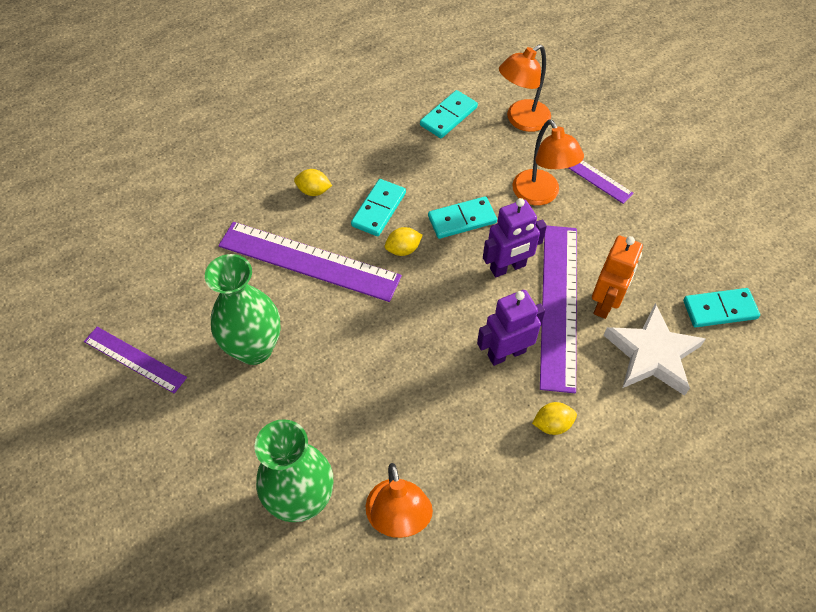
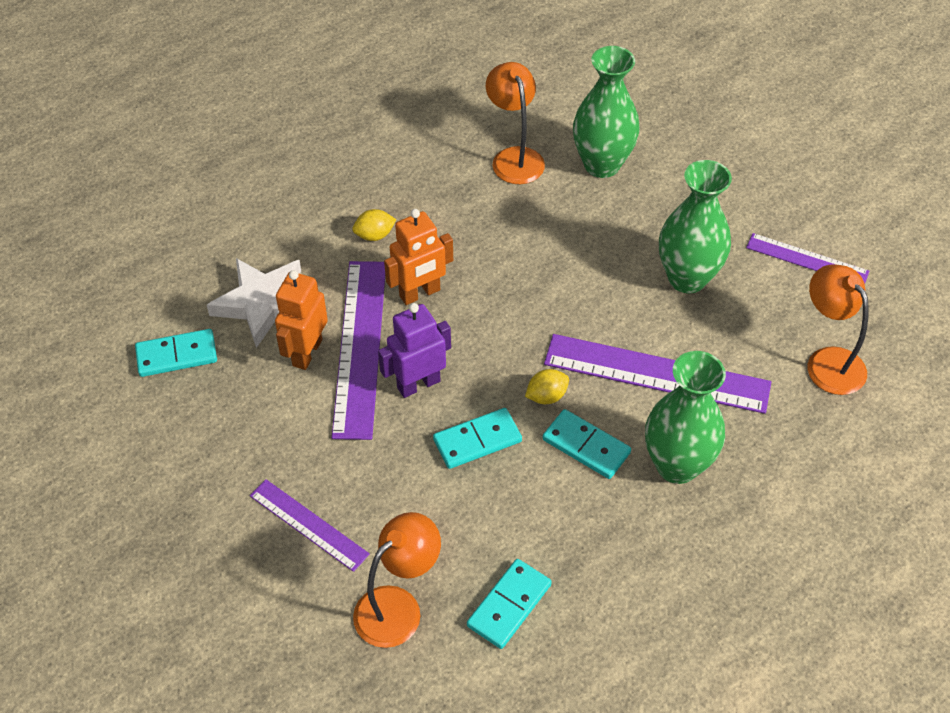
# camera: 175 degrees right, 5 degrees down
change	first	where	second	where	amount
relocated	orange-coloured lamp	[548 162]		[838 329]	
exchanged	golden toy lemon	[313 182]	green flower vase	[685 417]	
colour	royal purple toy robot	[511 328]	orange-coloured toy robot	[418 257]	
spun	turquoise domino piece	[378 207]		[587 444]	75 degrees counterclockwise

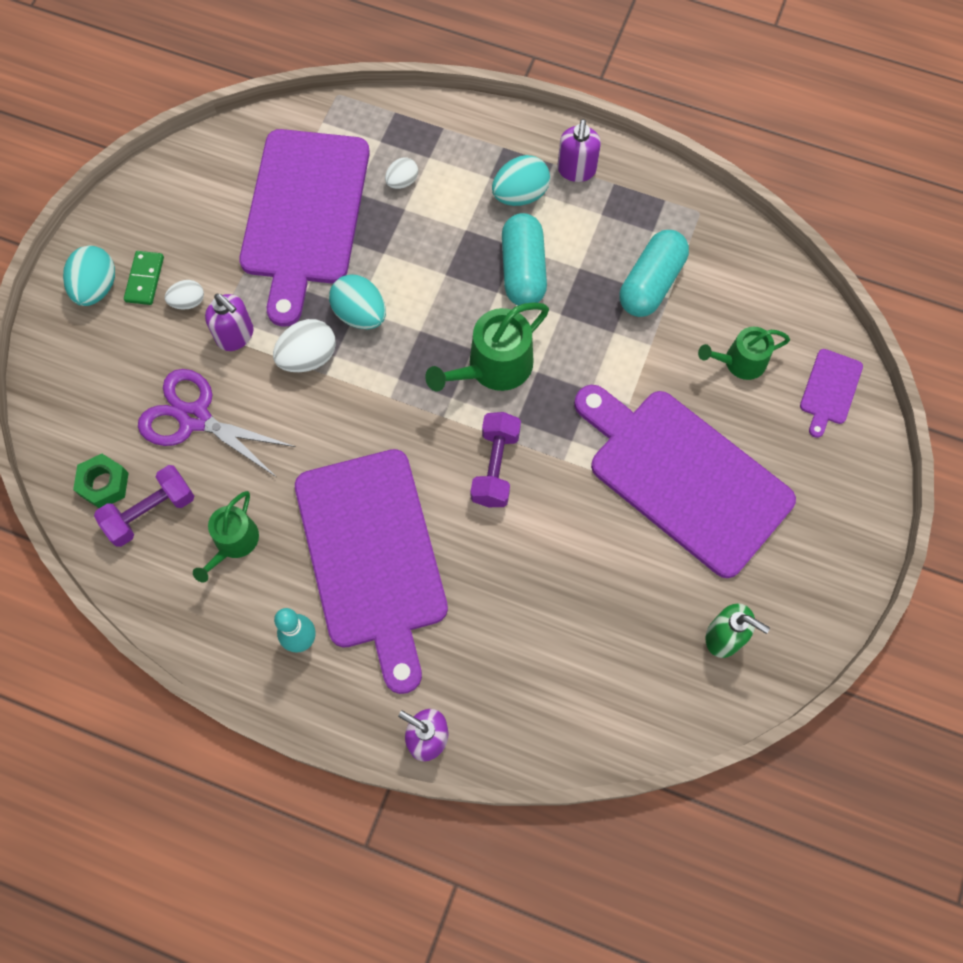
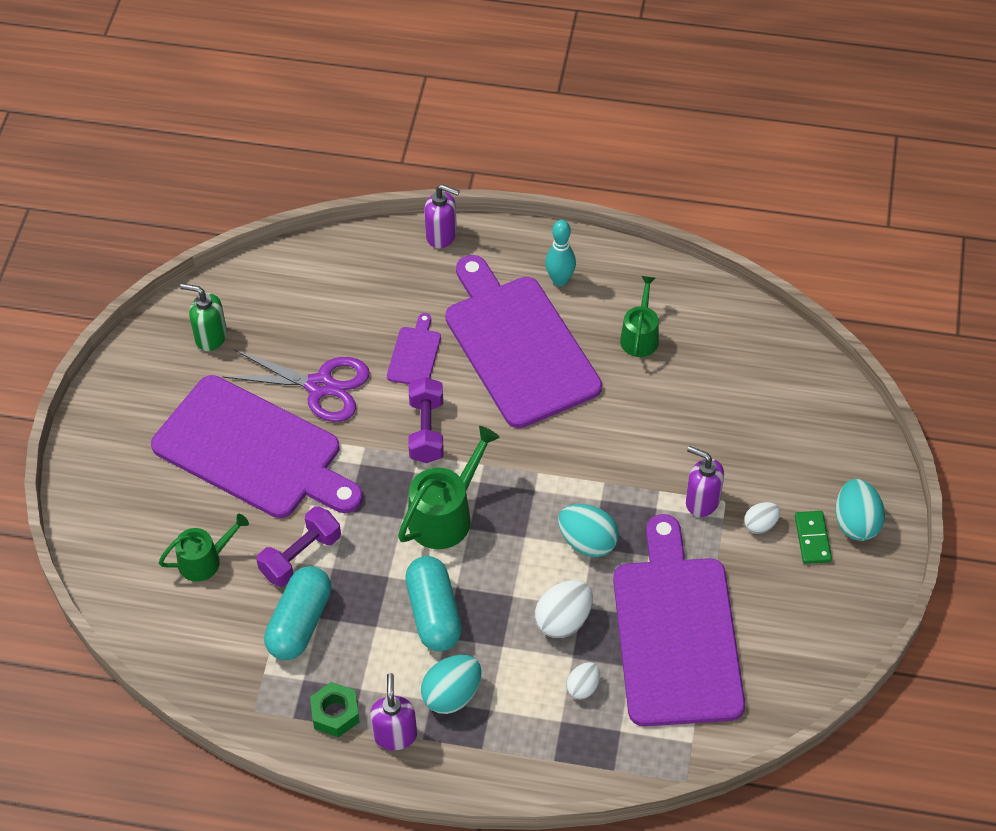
# camera: 170 degrees right, 15 degrees down
change	first	where	second	where	amount
relocated	green hex nut	[101 481]		[334 709]	
relocated	royal purple hand weight	[144 506]		[299 546]	
relocated	royal purple scissors	[217 423]		[296 385]	
relocated	snow-white egg shape	[304 345]		[564 609]	
relocated	royal purple cutting board	[831 393]		[414 348]	

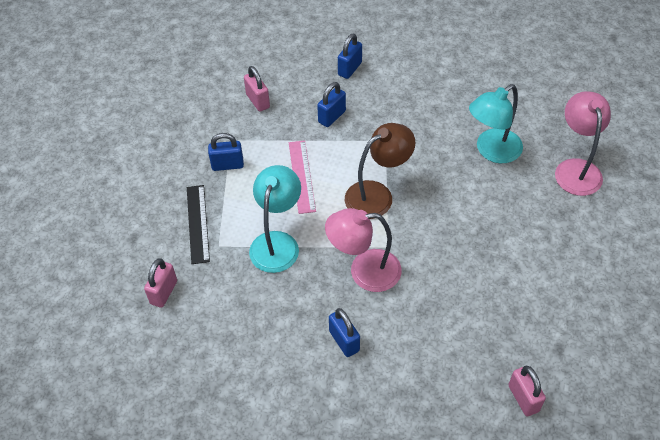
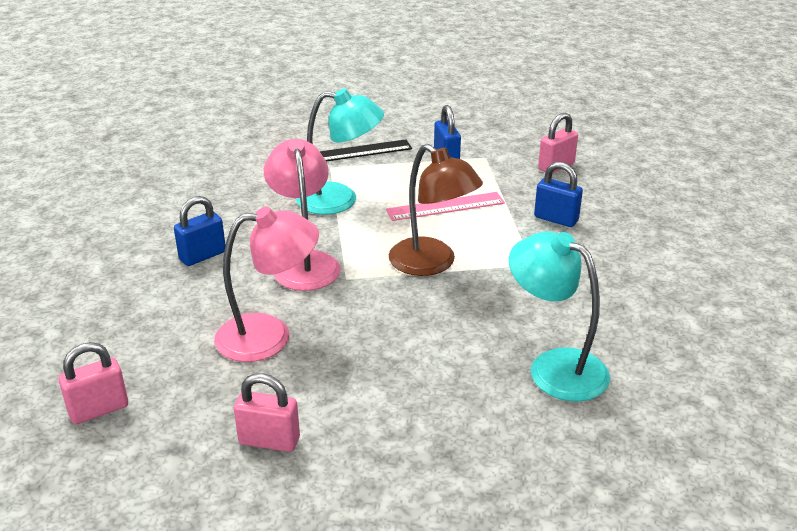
# camera: 80 degrees right, 20 degrees down
change	first	where	second	where	amount
missing	blue padlock	[350 56]			
relocated	pink padlock	[160 283]		[267 412]	
relocated	pink lamp	[583 143]		[266 284]	

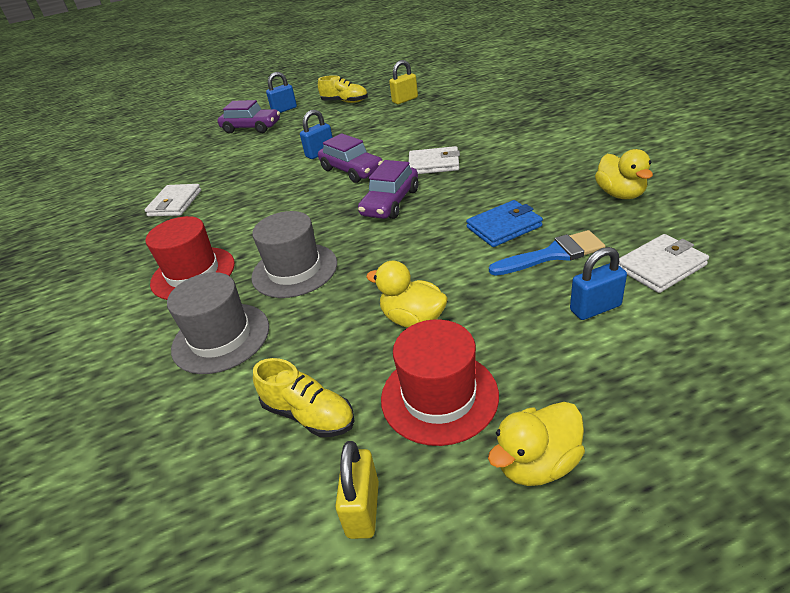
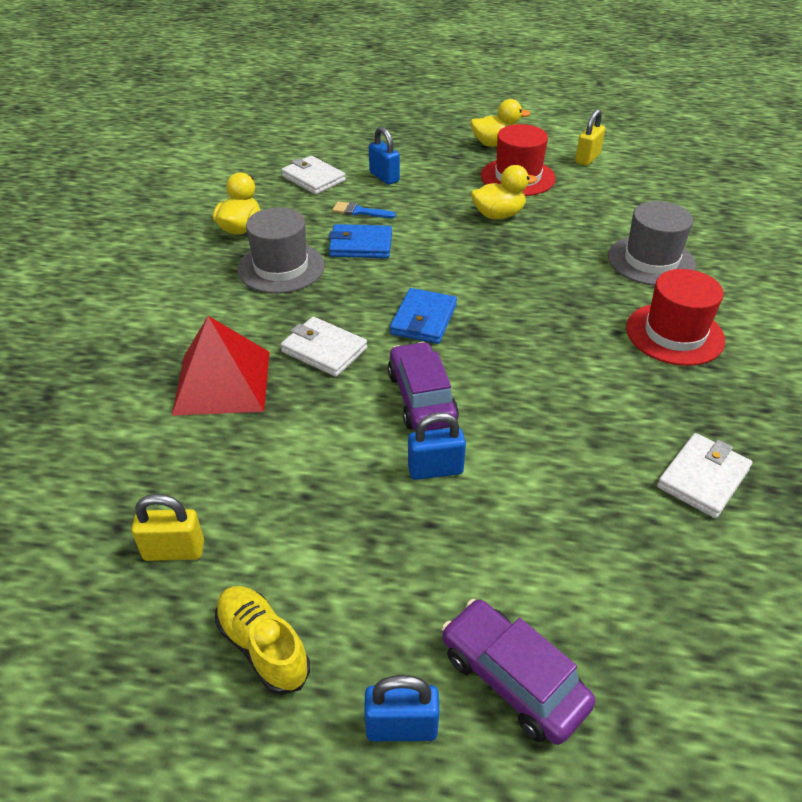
# camera: 155 degrees left, 5 degrees up
change	first	where	second	where	amount
missing	golden lace-up shoe	[303 397]			
appeared			crimson pyramid shape	[221 366]	
relocated	gray top hat	[294 254]		[281 250]	
exchanged	royal purple car	[388 189]	blue billfold	[423 316]	
spun	golden rubber duck	[407 294]		[504 192]	75 degrees counterclockwise
spun	blue padlock	[598 283]		[384 155]	45 degrees clockwise
spun	snow-white billfold	[664 263]		[313 175]	45 degrees clockwise
size	blue paint brush	[547 253]		[364 209]	x0.63

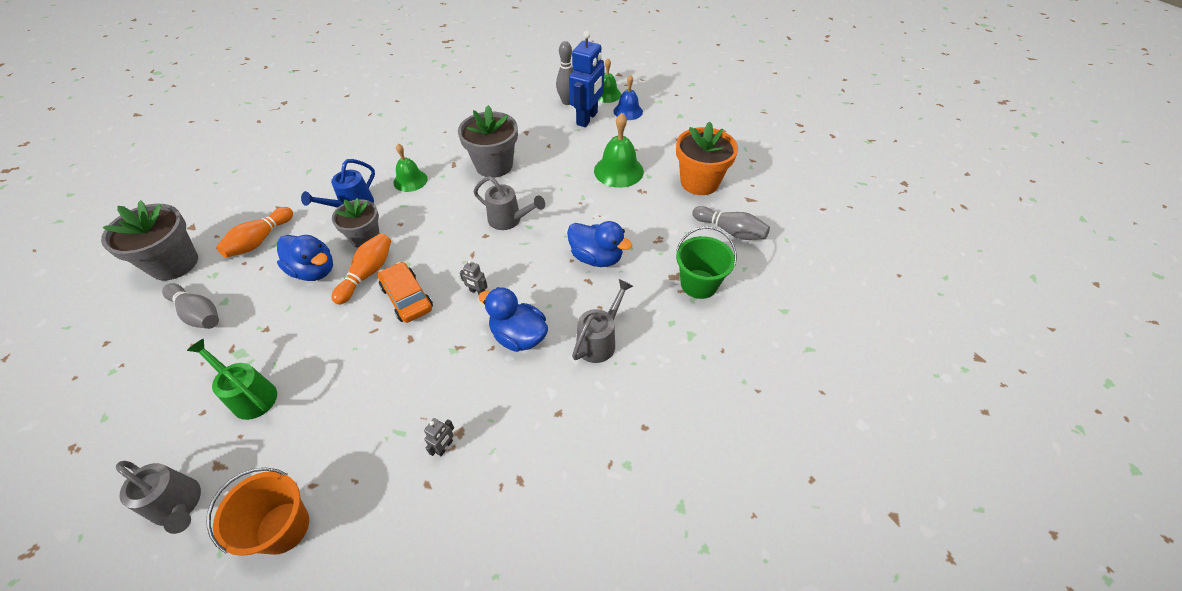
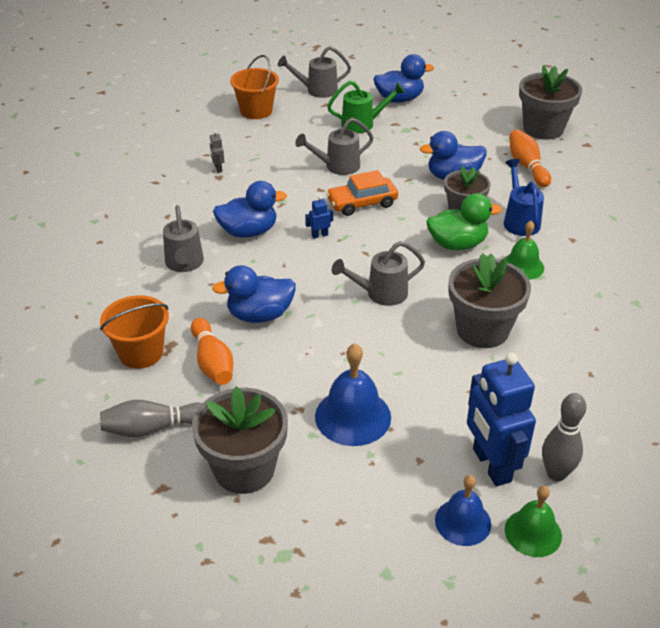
# camera: 135 degrees right, 10 degrees down
change	first	where	second	where	amount
missing	gray bowling pin	[190 306]			
appeared			gray watering can	[334 146]	
appeared			blue rubber duck	[403 78]	
appeared			green rubber duck	[464 221]	
relocated	orange-coloured bowling pin	[361 269]		[212 351]	
colour	gray toy robot	[474 277]	blue toy robot	[319 217]	
colour	green school bell	[619 150]	blue school bell	[353 394]	
colour	orange-coloured plant pot	[707 158]	gray plant pot	[240 440]	
colour	green sand bucket	[706 262]	orange-coloured sand bucket	[134 332]	
spun	orange-coloured car	[405 292]		[362 193]	150 degrees clockwise

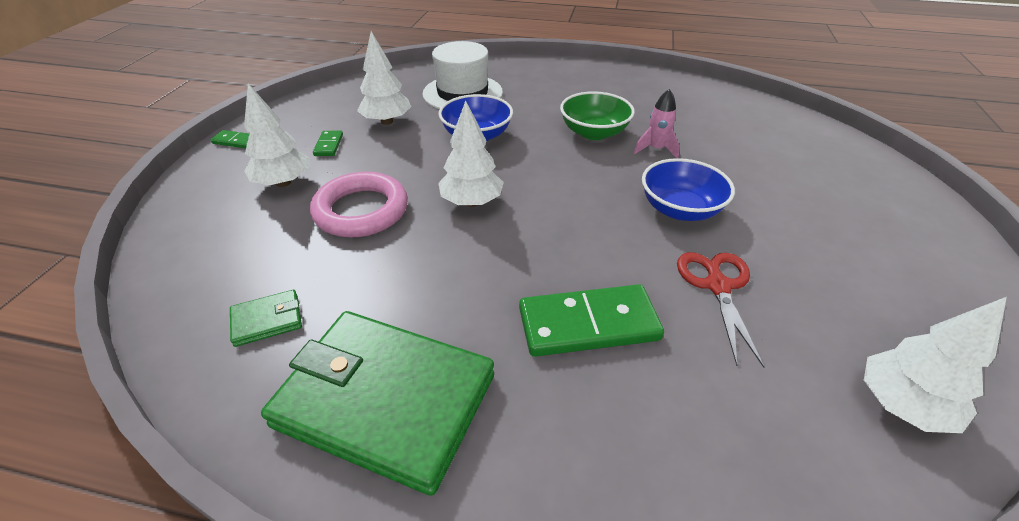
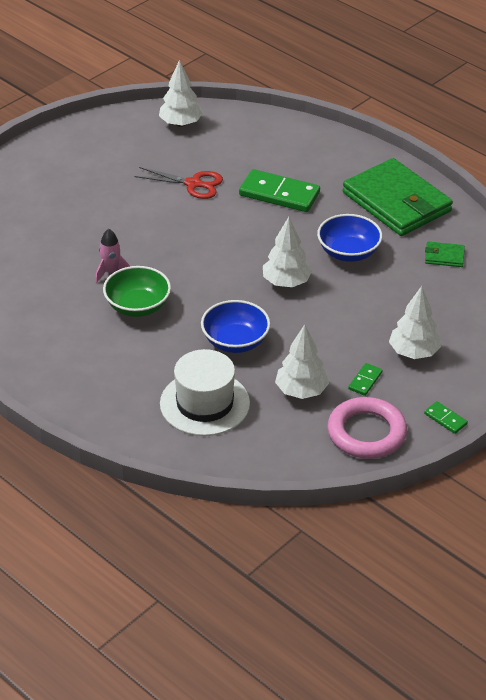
# camera: 150 degrees left, 0 degrees up
change	first	where	second	where	amount
relocated	pink torus	[359 204]		[367 428]	
relocated	blue deep dish	[688 189]		[349 238]	
spun	crimson scissors	[720 310]		[179 183]	105 degrees counterclockwise

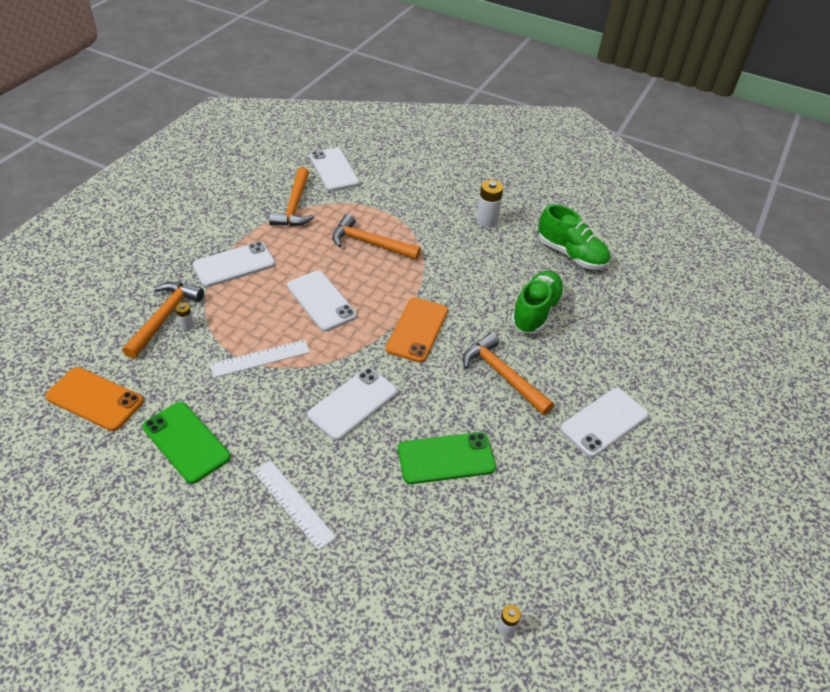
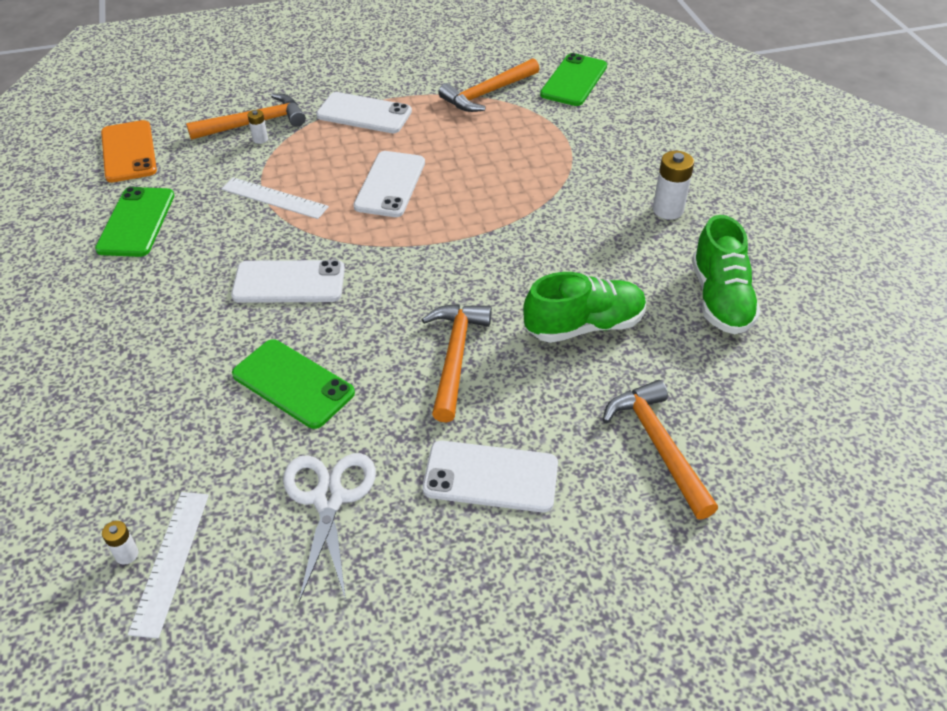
# camera: 50 degrees right, 0 degrees up
change	first	where	second	where	amount
missing	orange-coloured mobile phone	[416 330]			
appeared			snow-white scissors	[329 527]	
relocated	snow-white measuring stick	[294 505]		[168 565]	
relocated	orange-coloured claw hammer	[376 237]		[660 450]	
colour	snow-white mobile phone	[334 169]	green mobile phone	[573 79]	

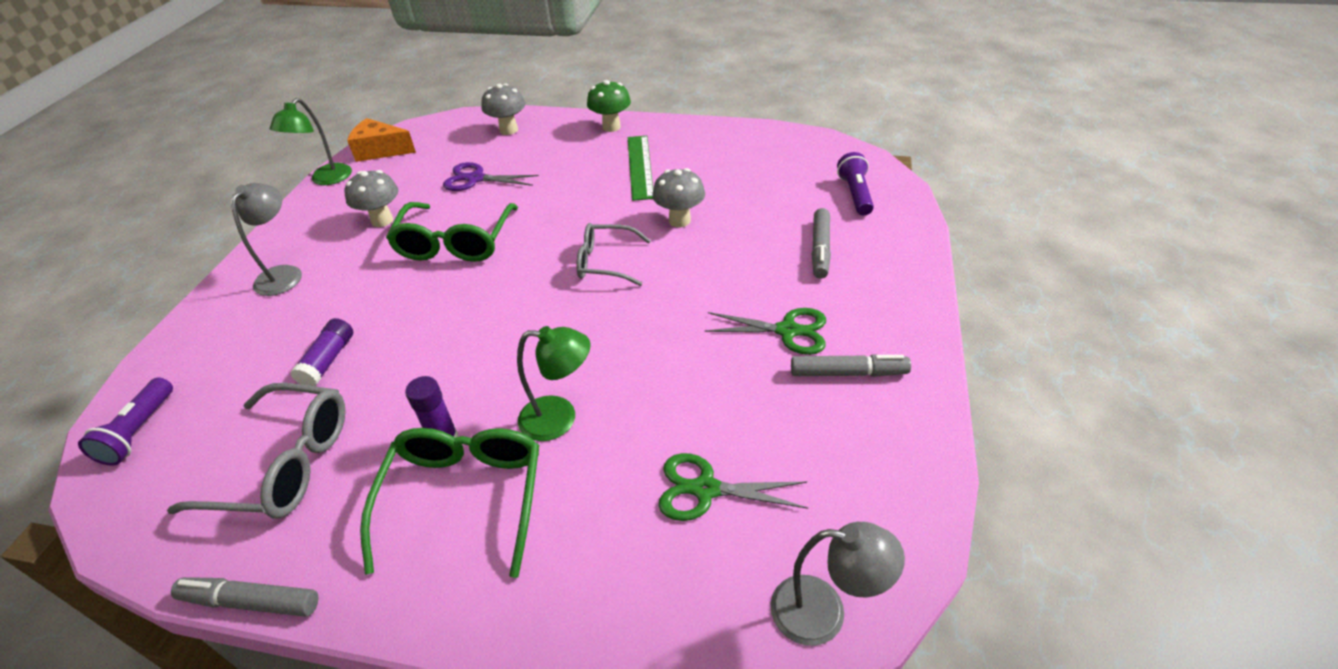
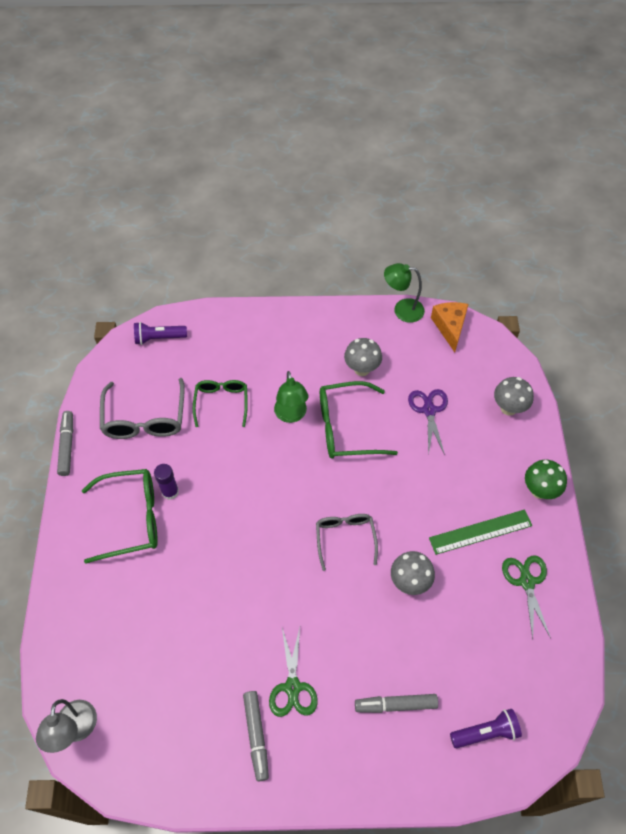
# camera: 75 degrees right, 15 degrees up
change	first	where	second	where	amount
missing	gray lamp	[266 239]			
relocated	green lamp	[553 383]		[291 397]	
relocated	green scissors	[733 487]		[526 597]	
exchanged	royal purple glue	[321 352]	green eyeglasses	[220 403]	

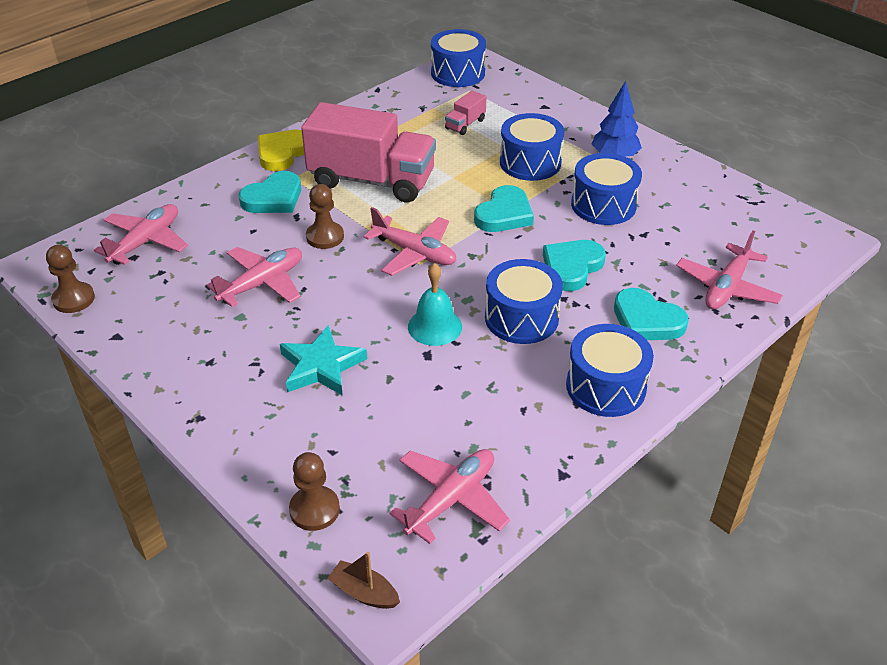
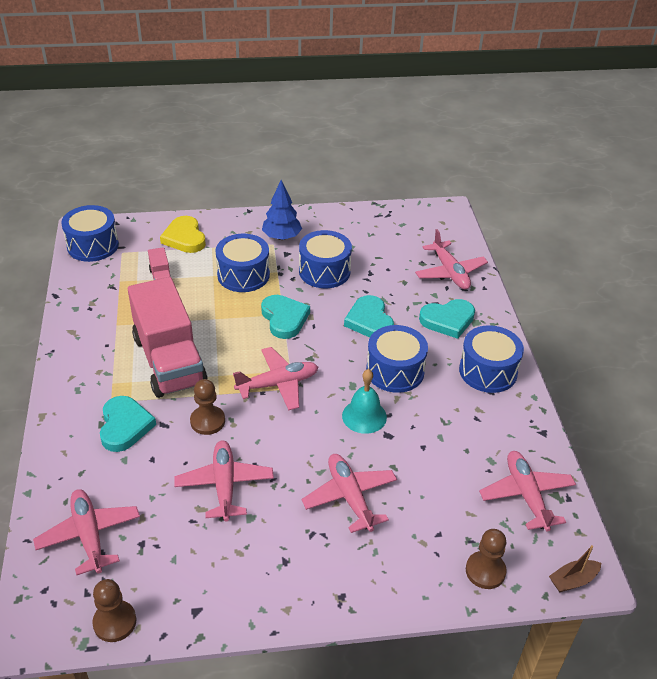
# camera: 55 degrees left, 0 degrees up
change	first	where	second	where	amount
relocated	golden heart	[281 150]		[183 234]	
exchanged	turquoise star	[323 360]	pink toy plane	[349 493]	
spun	pink toy truck	[368 152]		[168 337]	105 degrees clockwise

